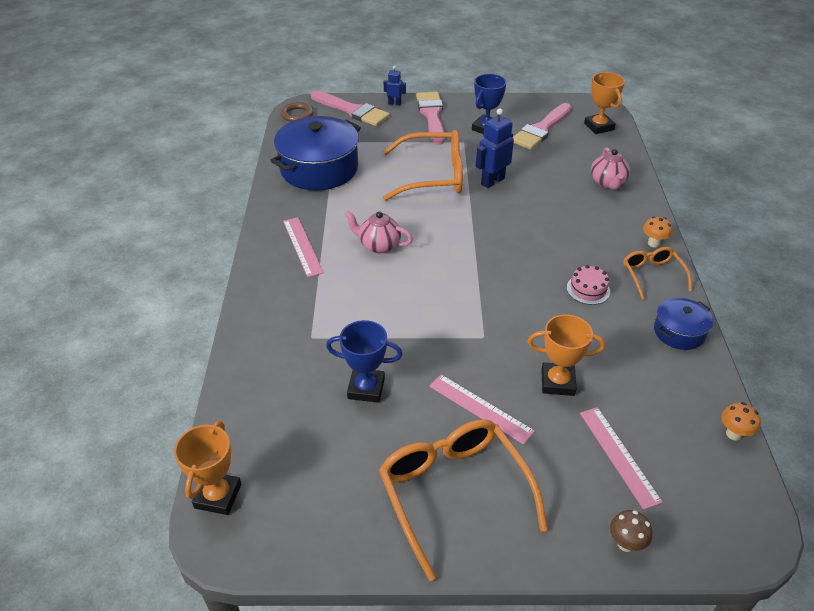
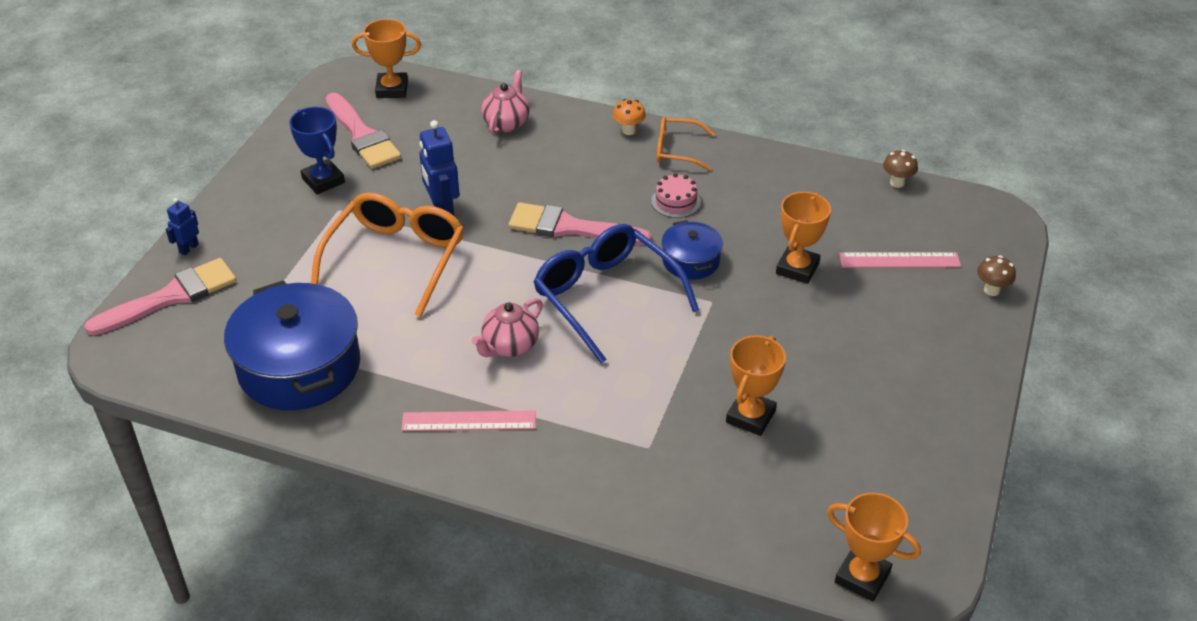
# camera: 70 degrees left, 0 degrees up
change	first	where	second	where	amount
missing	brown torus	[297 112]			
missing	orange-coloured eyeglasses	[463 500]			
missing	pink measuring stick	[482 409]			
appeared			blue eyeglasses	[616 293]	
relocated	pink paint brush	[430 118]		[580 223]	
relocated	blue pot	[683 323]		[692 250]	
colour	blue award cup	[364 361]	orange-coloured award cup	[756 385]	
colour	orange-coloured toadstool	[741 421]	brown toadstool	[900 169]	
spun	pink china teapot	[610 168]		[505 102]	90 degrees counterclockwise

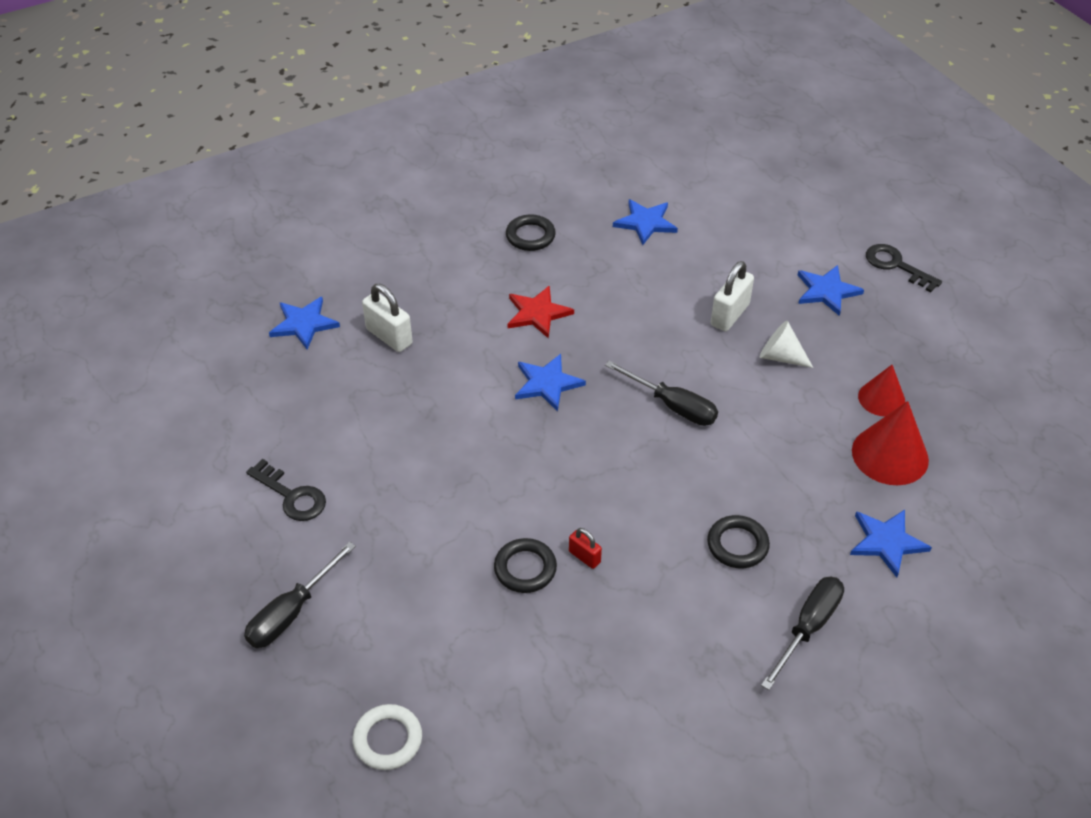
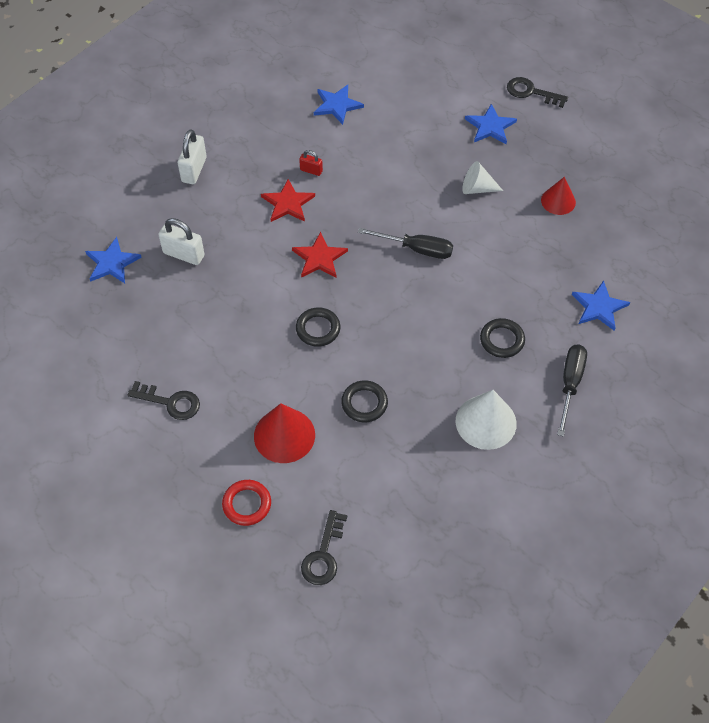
# camera: 20 degrees left, 10 degrees up
change	first	where	second	where	amount
missing	black flat screwdriver	[300 594]			
appeared			crimson torus	[246 503]	
appeared			snow-white cone	[486 420]	
relocated	black torus	[531 232]		[318 327]	
relocated	crimson padlock	[585 548]		[311 163]	
relocated	snow-white padlock	[732 296]		[192 156]	
relocated	crimson cone	[890 443]		[284 433]	
exchanged	snow-white torus	[387 737]	black latchkey	[324 547]	
colour	blue star	[550 383]	crimson star	[320 255]	

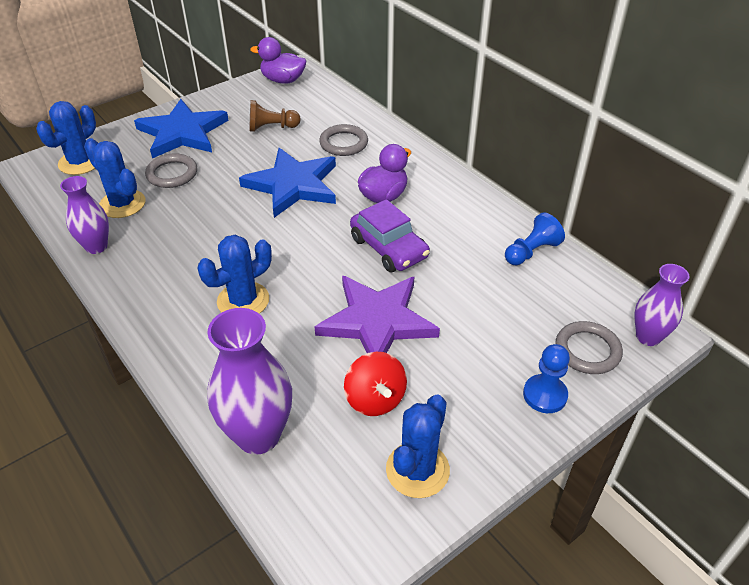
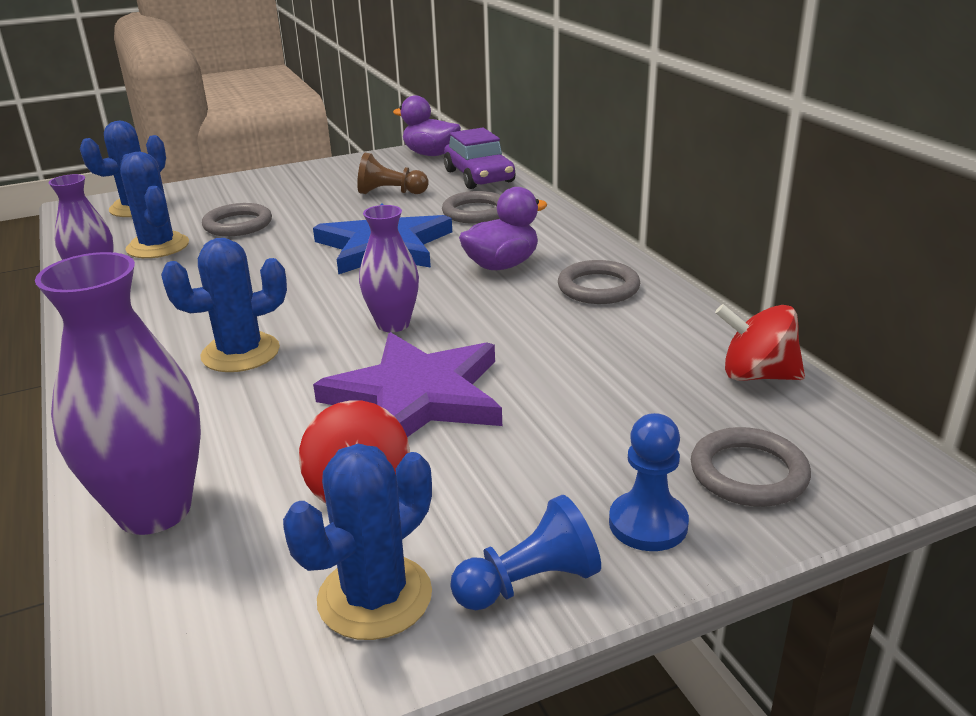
# camera: 15 degrees right, 15 degrees down
change	first	where	second	where	amount
missing	blue star	[181 129]			
appeared			gray torus	[599 282]	
appeared			crimson whirligig	[760 342]	
relocated	royal purple car	[390 235]		[479 158]	
relocated	blue game pawn	[535 238]		[525 552]	
relocated	royal purple flower vase	[662 305]		[389 268]	

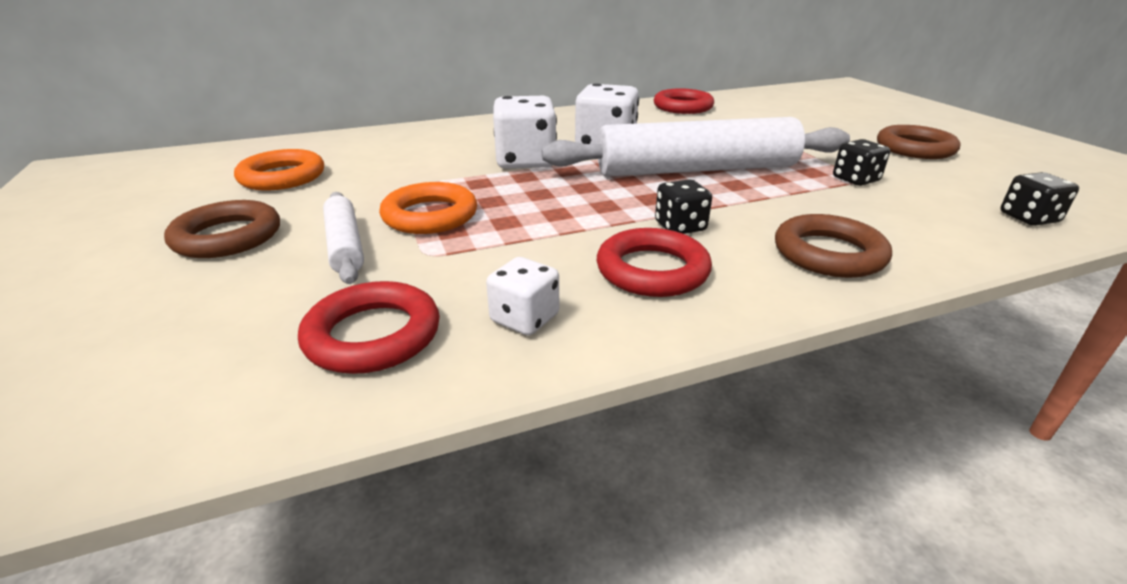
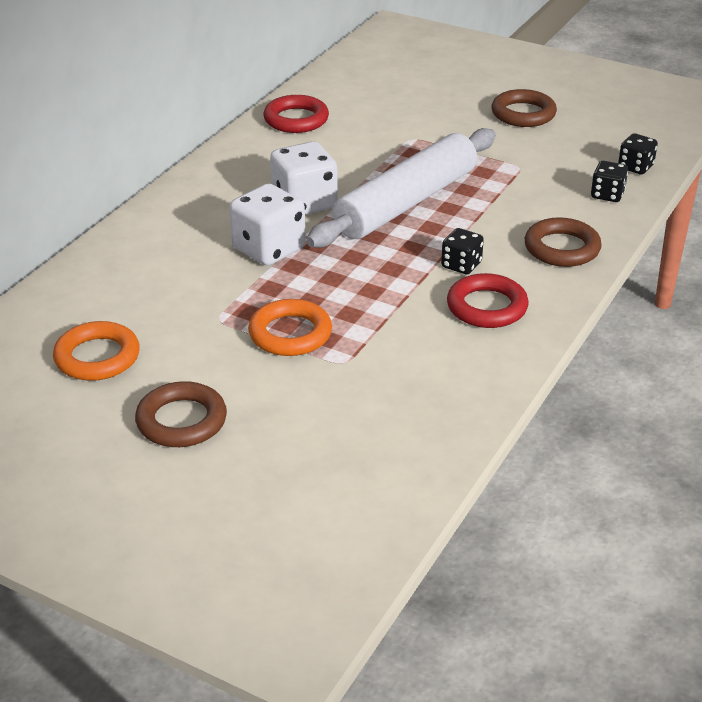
# camera: 40 degrees left, 5 degrees up
change	first	where	second	where	amount
missing	crimson torus	[369 327]			
missing	snow-white rolling pin	[343 238]			
missing	snow-white game die	[522 296]			
relocated	black game die	[861 162]		[609 181]	

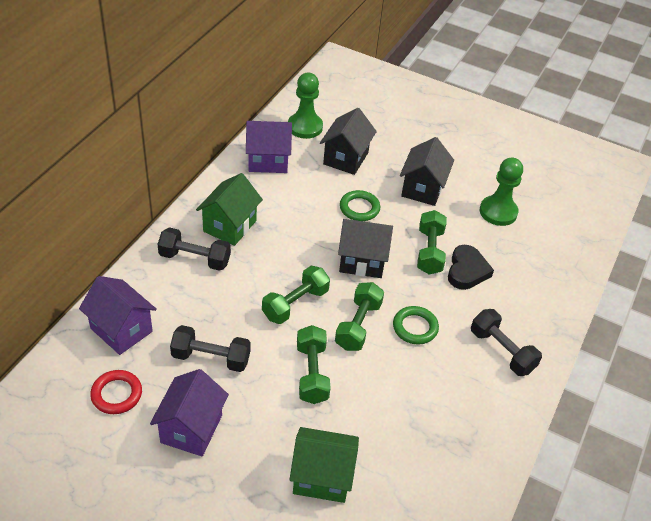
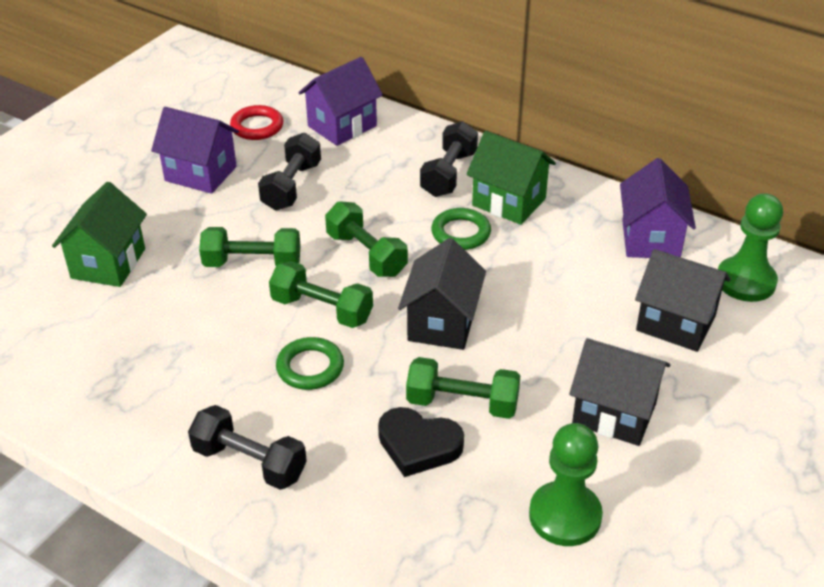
# camera: 100 degrees right, 5 degrees down
change	first	where	second	where	amount
relocated	green torus	[360 205]		[461 229]	
spun	black hand weight	[506 342]		[247 447]	60 degrees clockwise

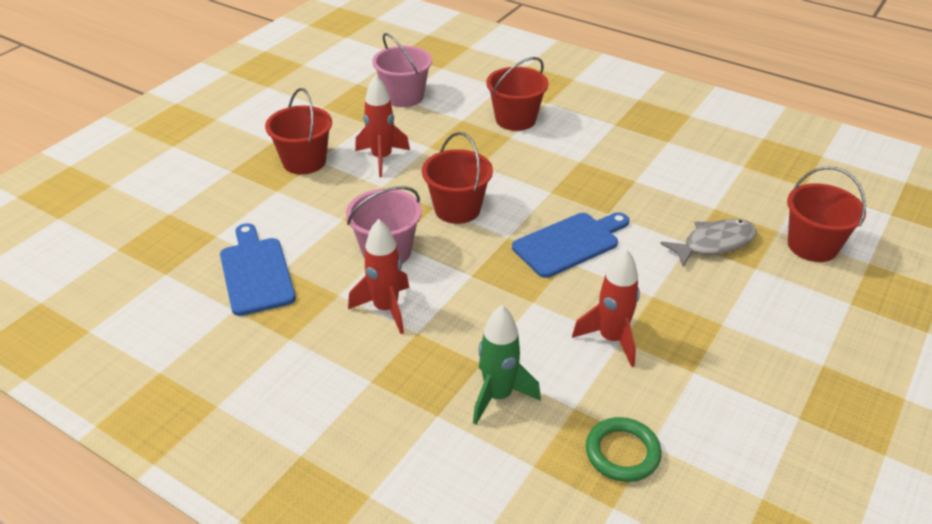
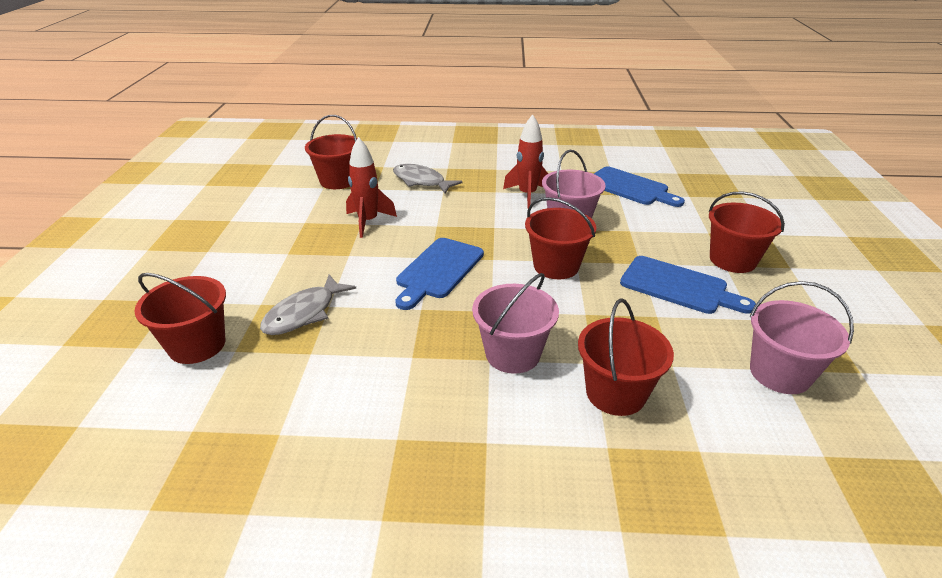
# camera: 150 degrees right, 5 degrees down
change	first	where	second	where	amount
appeared			pink sand bucket	[515 323]	
exchanged	crimson spaceship	[382 126]	blue cutting board	[688 285]	
exchanged	green spaceship	[507 365]	gray fish figure	[428 179]	
exchanged	green torus	[624 449]	crimson sand bucket	[331 152]	

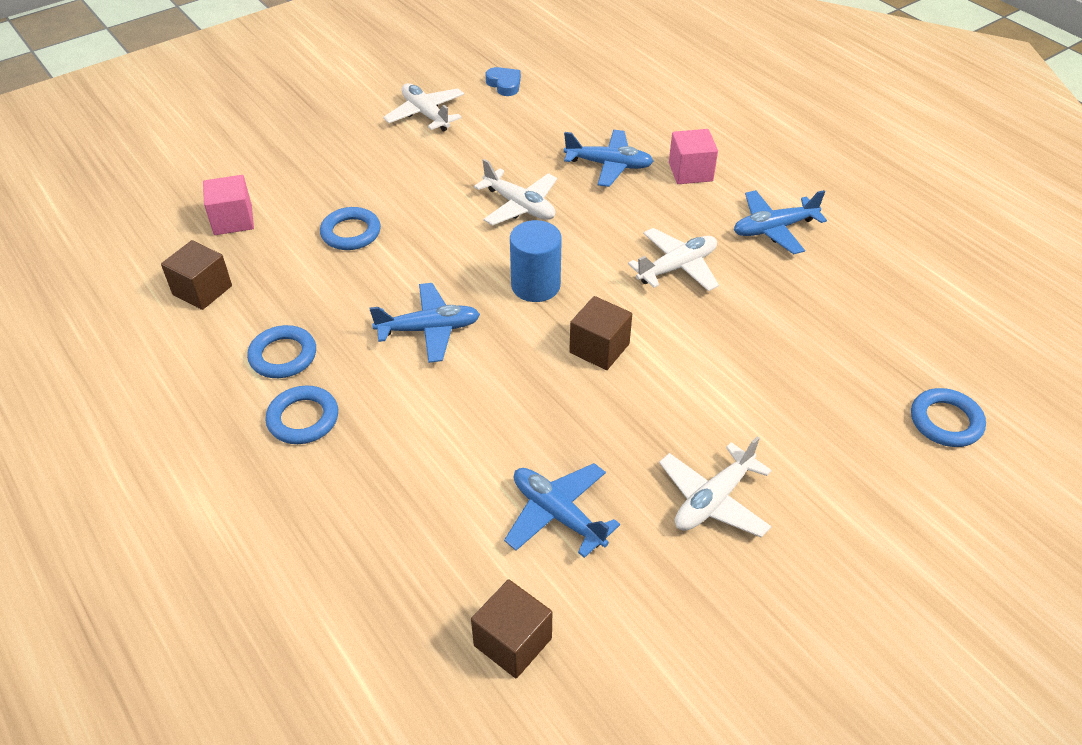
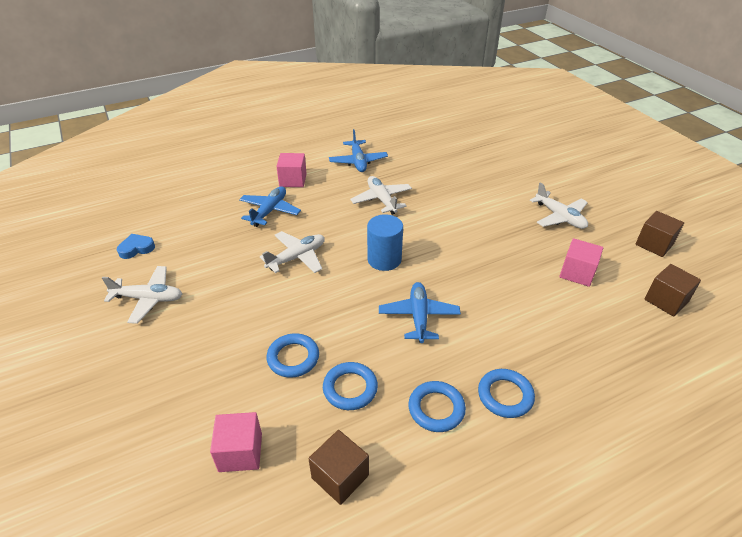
# camera: 80 degrees left, 5 degrees down
change	first	where	second	where	amount
relocated	brown block	[600 333]		[660 234]	
relocated	blue torus	[948 417]		[350 386]	
exchanged	blue toy plane	[562 510]	pink block	[581 262]	
spun	snow-white toy plane	[423 107]		[142 295]	150 degrees counterclockwise

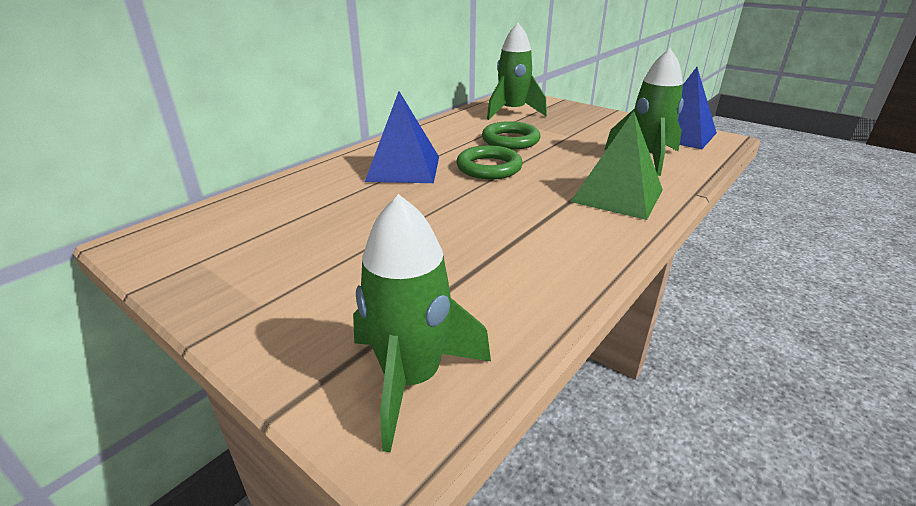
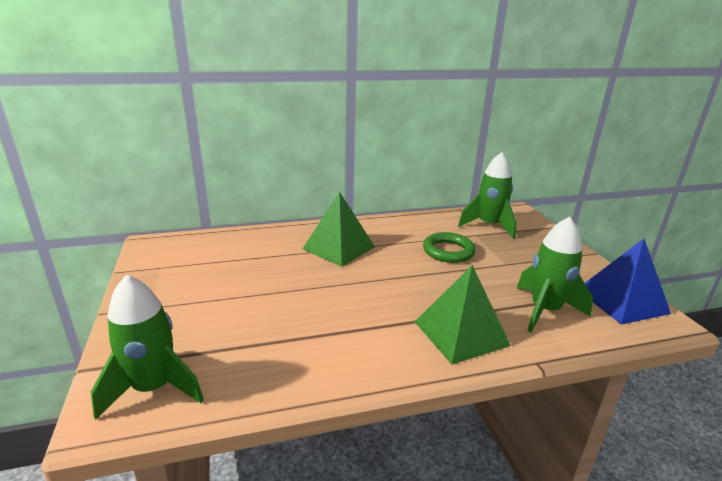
# camera: 35 degrees right, 5 degrees down
change	first	where	second	where	amount
missing	green torus	[489 162]			
colour	blue pyramid shape	[402 137]	green pyramid shape	[339 229]	

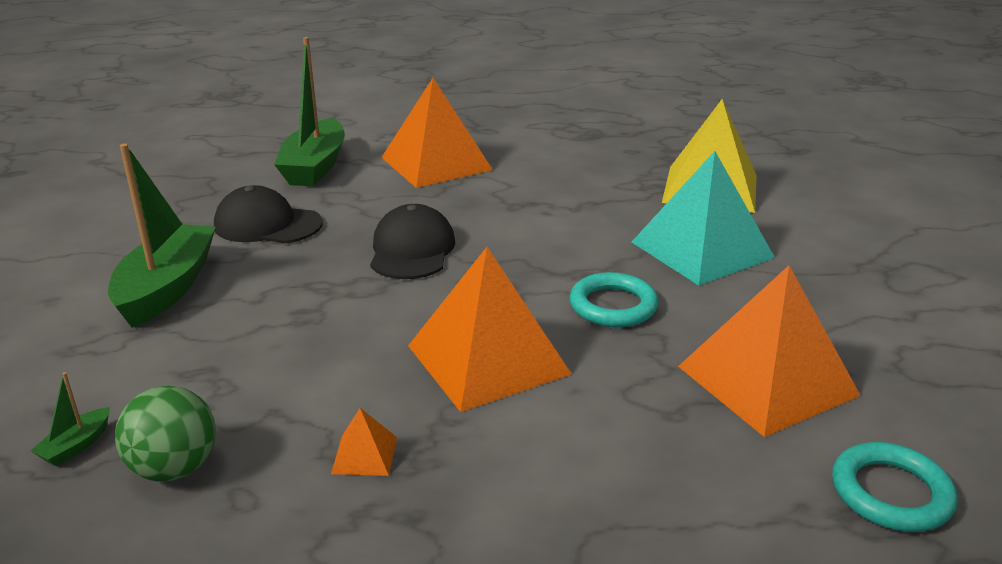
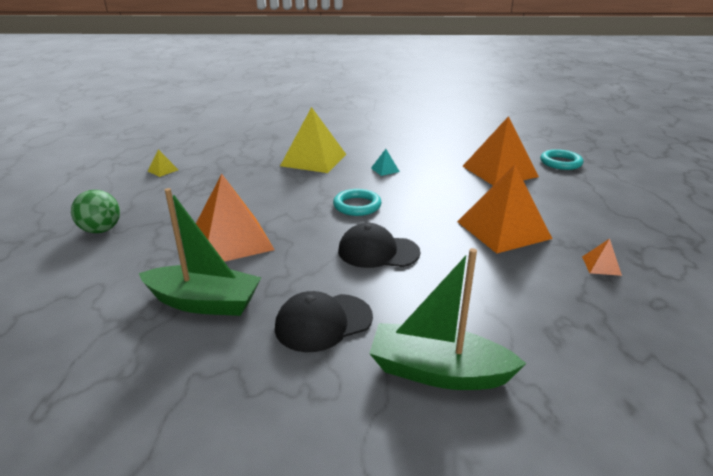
# camera: 85 degrees left, 0 degrees up
change	first	where	second	where	amount
missing	green boat	[70 419]			
appeared			golden pyramid shape	[163 163]	
relocated	green sphere	[165 433]		[95 211]	
relocated	turquoise torus	[614 299]		[357 202]	
spun	black cap	[268 214]		[324 321]	45 degrees clockwise
size	turquoise pyramid shape	[703 218]		[385 162]	x0.41

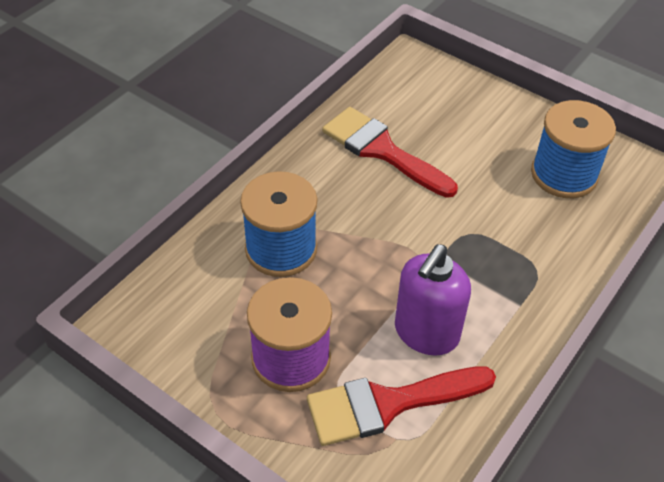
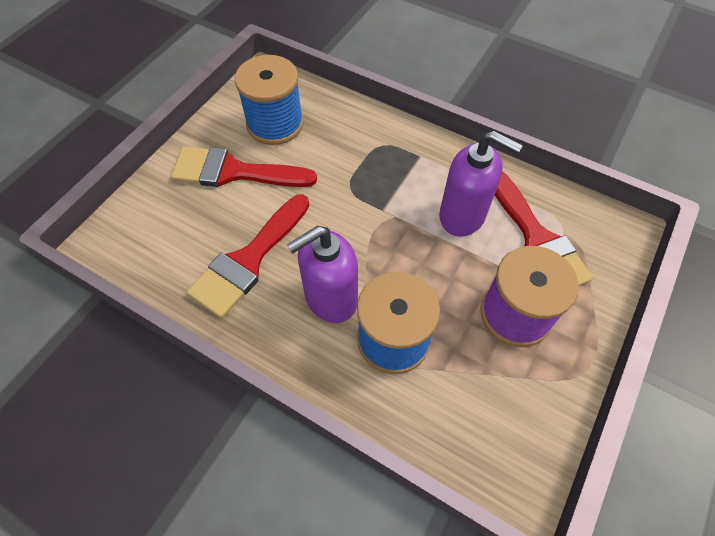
# camera: 95 degrees left, 10 degrees up
change	first	where	second	where	amount
appeared			crimson paint brush	[244 166]	
appeared			royal purple soap dispenser	[322 274]	

